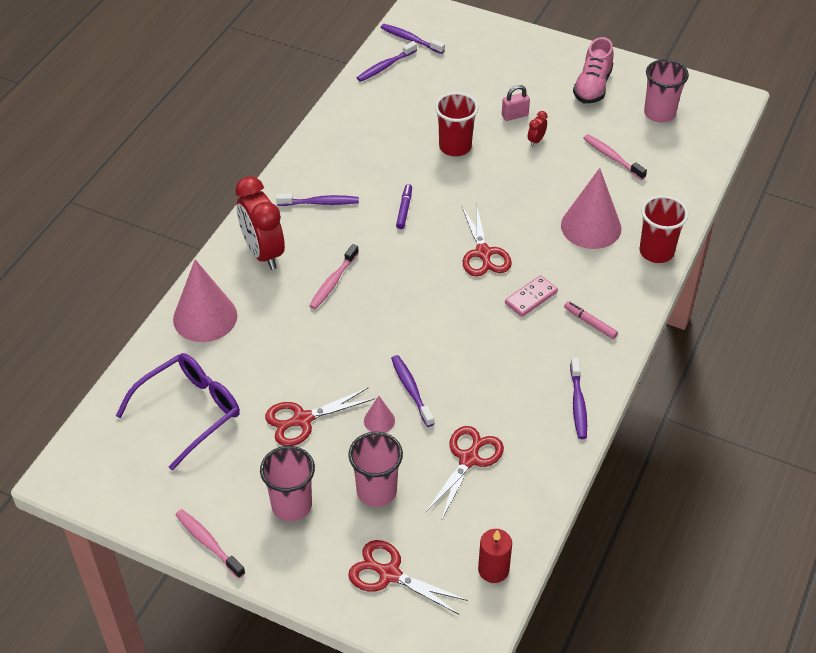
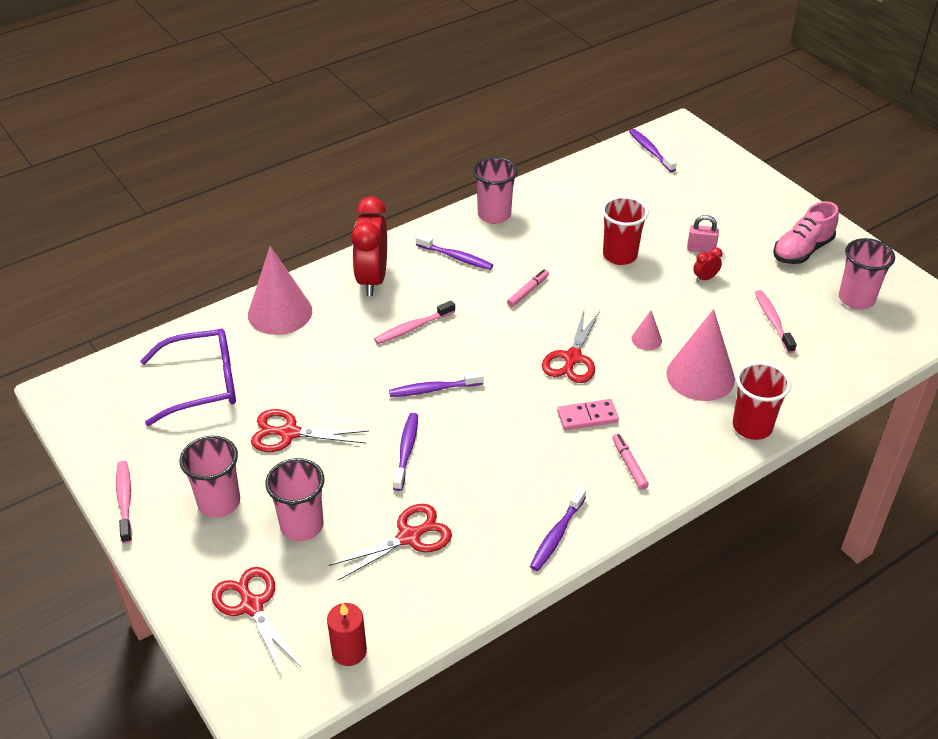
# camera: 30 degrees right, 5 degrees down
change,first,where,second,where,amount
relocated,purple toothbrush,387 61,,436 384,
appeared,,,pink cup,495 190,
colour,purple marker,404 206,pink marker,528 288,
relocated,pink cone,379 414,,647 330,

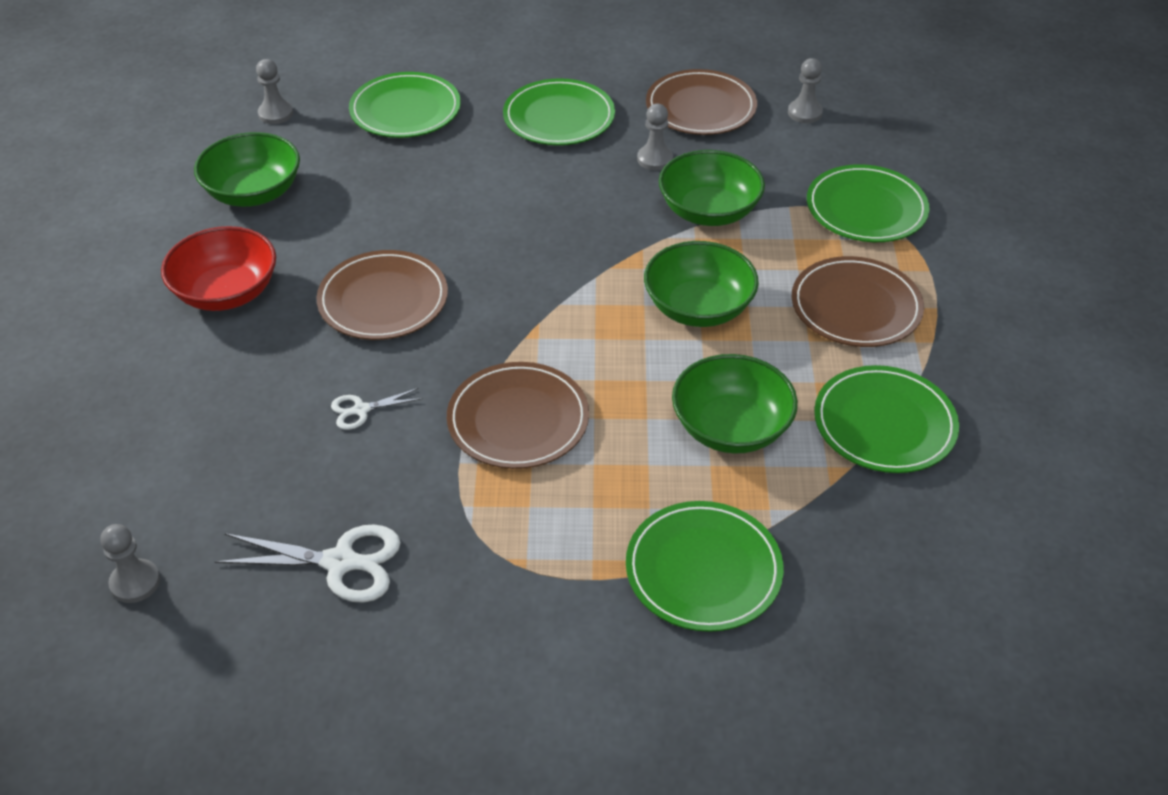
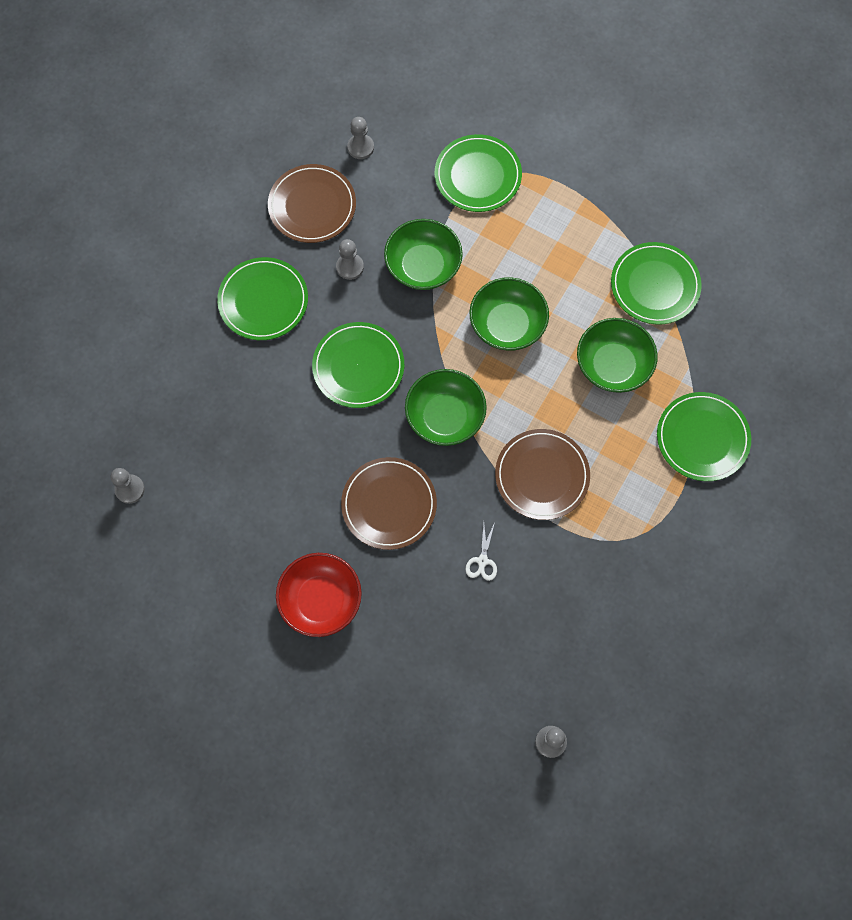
# camera: 60 degrees left, 25 degrees up
change,first,where,second,where,amount
relocated,green plate,405 105,,358 365,
relocated,green bowl,247 169,,446 407,
missing,white scissors,307 563,,,
missing,brown plate,858 301,,,

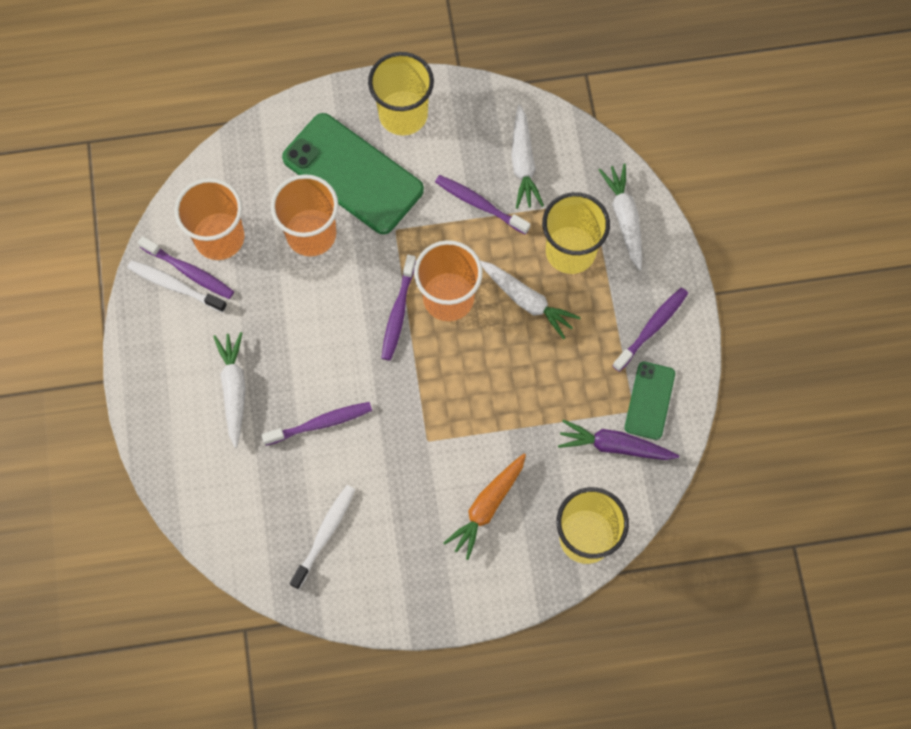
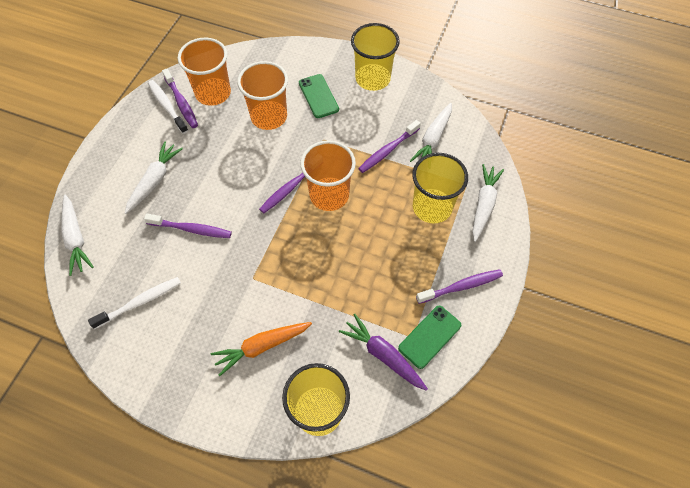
# camera: 30 degrees right, 10 degrees down
change,first,where,second,where,amount
relocated,white carrot,530 300,,77 235,
size,green phone,353 173,,319 96,x0.53
spun,purple toothbrush,483 205,,389 146,105 degrees counterclockwise

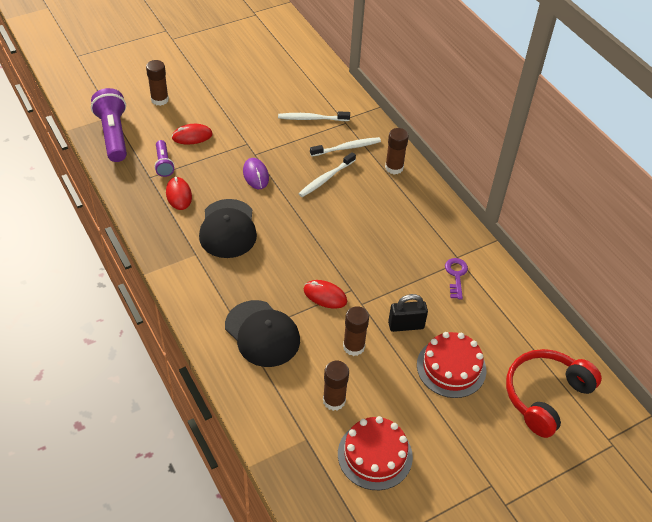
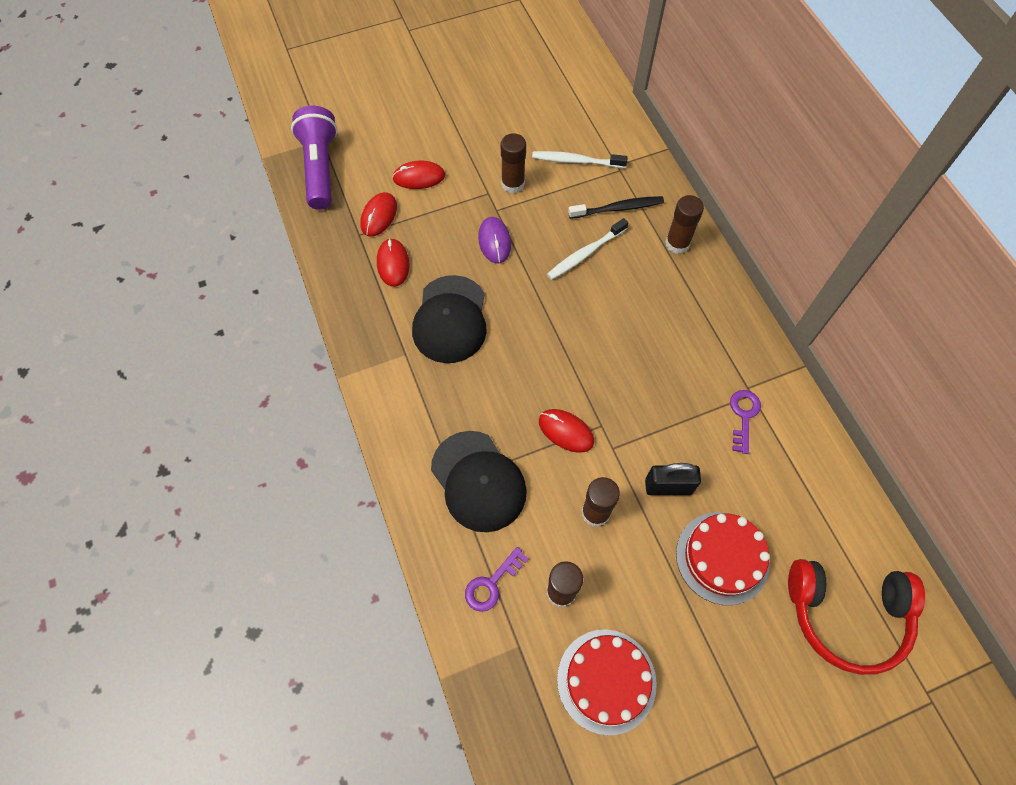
# camera: 10 degrees right, 15 degrees up
change,first,where,second,where,amount
exchanged,purple flashlight,164 158,red mouse,378 214,
appeared,,,purple key,497 579,
relocated,brown glue stick,157 83,,513 163,
colour,white toothbrush,345 146,black toothbrush,616 207,
spun,red headphones,554 393,,856 617,135 degrees counterclockwise

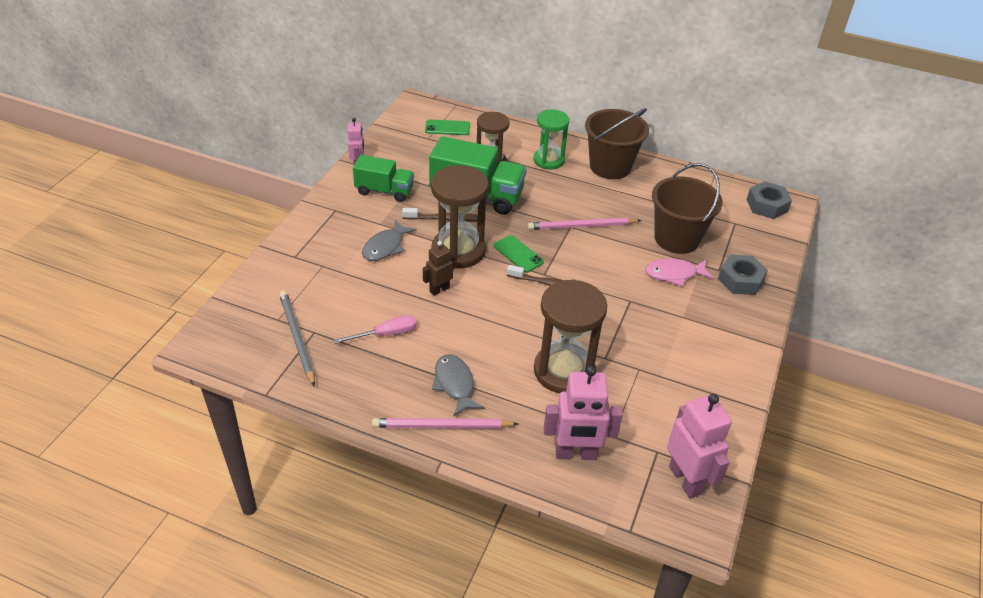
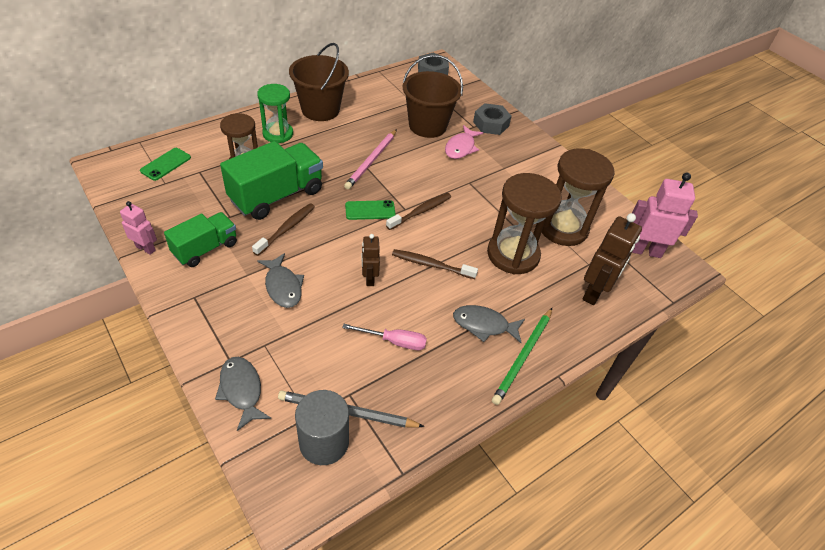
# camera: 60 degrees left, 5 degrees up
change,first,where,second,where,amount
appeared,,,grey fish,243 394,
appeared,,,grey cylinder,322 427,
spun,pink screwdriver,375 329,,384 337,90 degrees clockwise
appeared,,,brown toothbrush,435 264,
colour,pink pencil,445 423,green pencil,522 356,
relocated,brown hourglass,460 217,,578 197,
colour,pink robot,583 413,brown robot,612 259,

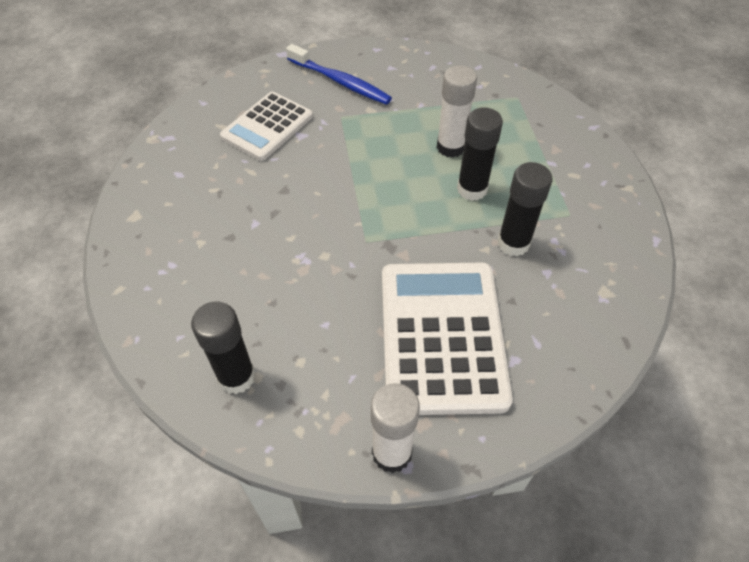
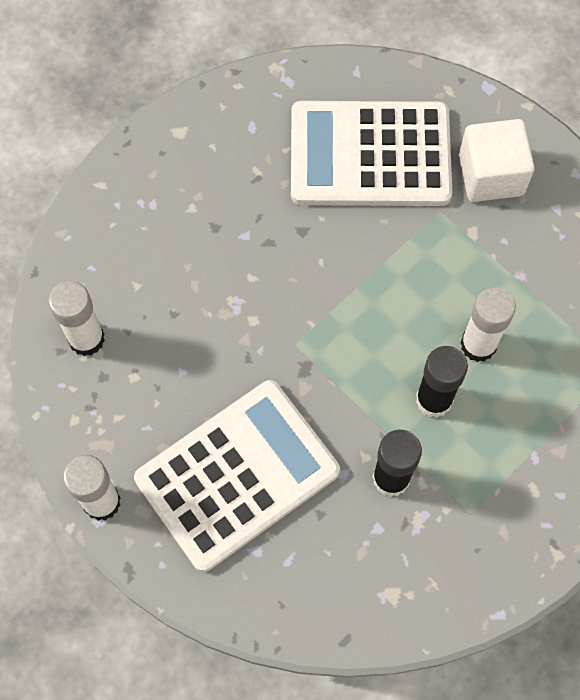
# camera: 55 degrees right, 15 degrees up
change,first,where,second,where,amount
colour,black glue stick,223 347,white glue stick,76 318,
size,white calculator,266 126,,371 153,x1.61
exchanged,blue toothbrush,339 74,white cube,497 160,

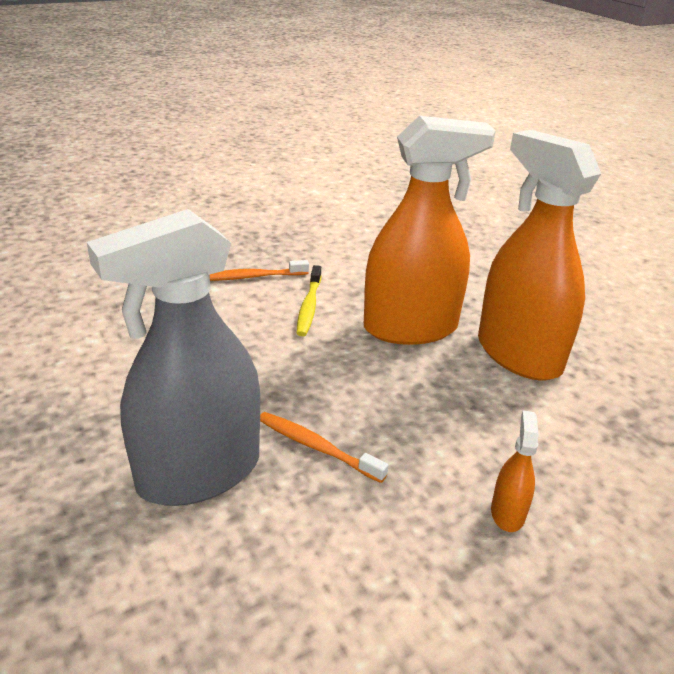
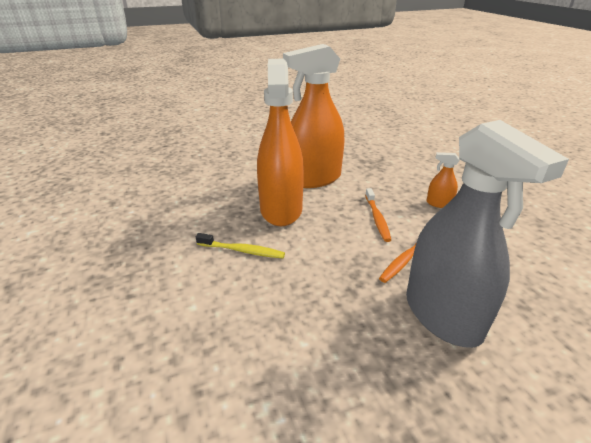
# camera: 80 degrees left, 0 degrees up
change,first,where,second,where,amount
relocated,orange toothbrush,259 270,,378 215,

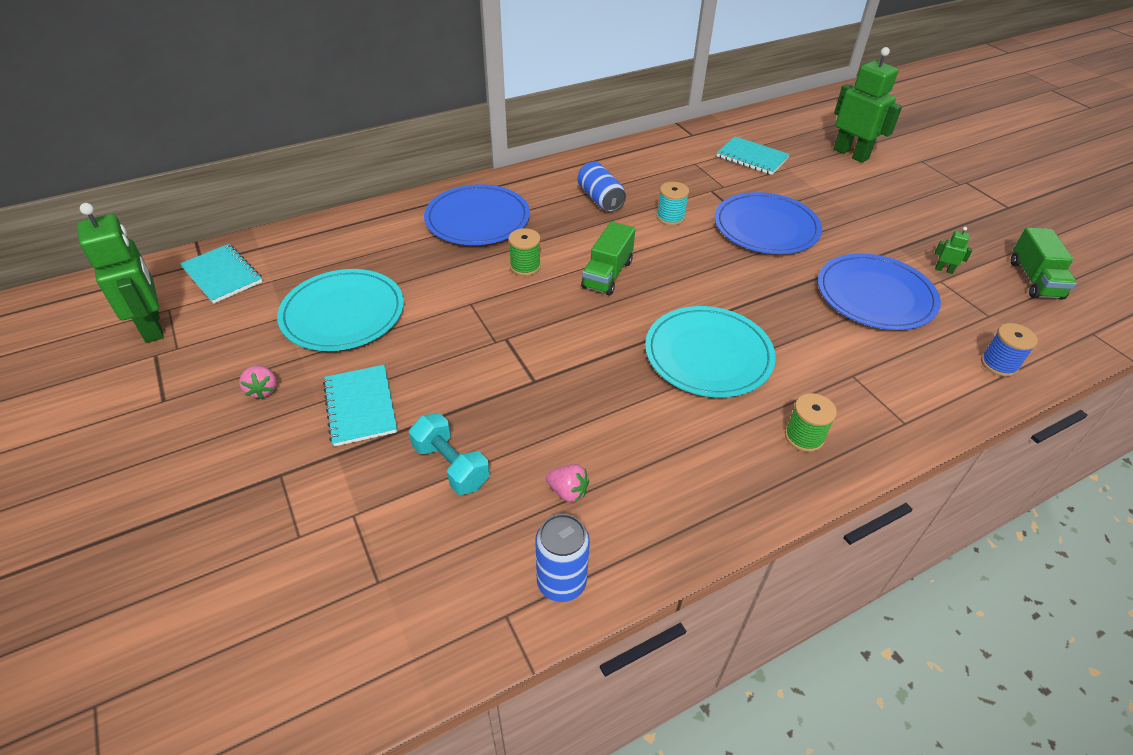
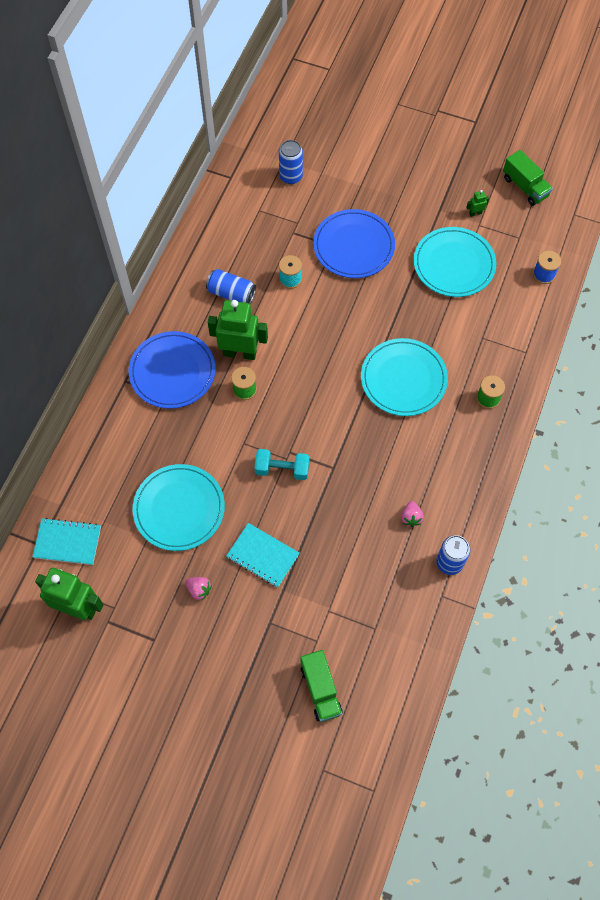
# camera: 40 degrees left, 20 degrees up
change,first,where,second,where,amount
relocated,green robot,868 105,,238 330,
relocated,turquoise dumbbell,449 454,,282 464,
exchanged,turquoise notebook,753 156,blue can,291 162,
relocated,green truck,608 258,,322 686,
spun,pink strawberry,567 483,,412 514,105 degrees clockwise
colour,blue plate,879 291,turquoise plate,455 262,

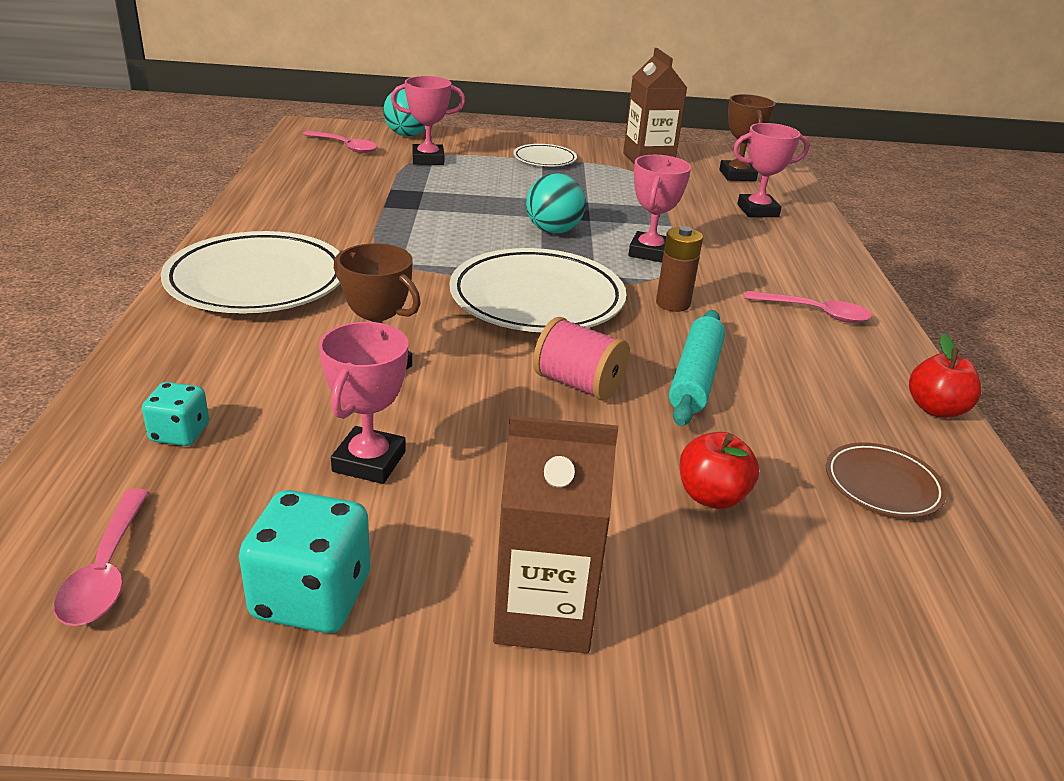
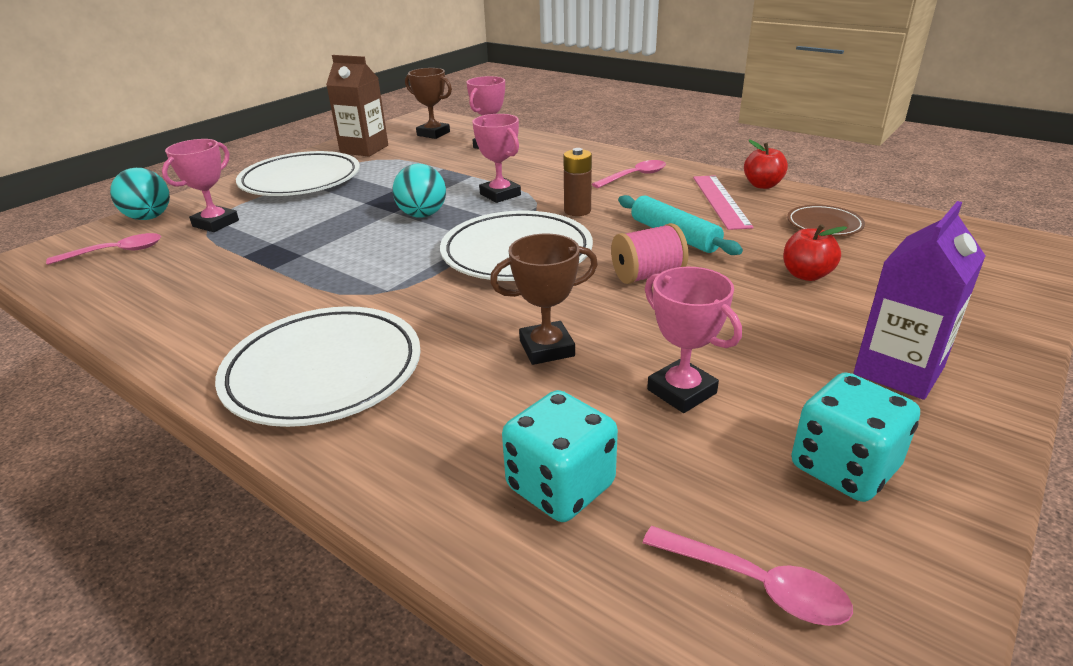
# camera: 50 degrees left, 0 degrees up
change,first,where,second,where,amount
size,white plate,545 155,,298 173,x1.99
size,turquoise dice,175 414,,560 456,x1.70
appeared,,,pink ruler,723 202,
colour,brown carton,555 534,purple carton,920 300,

